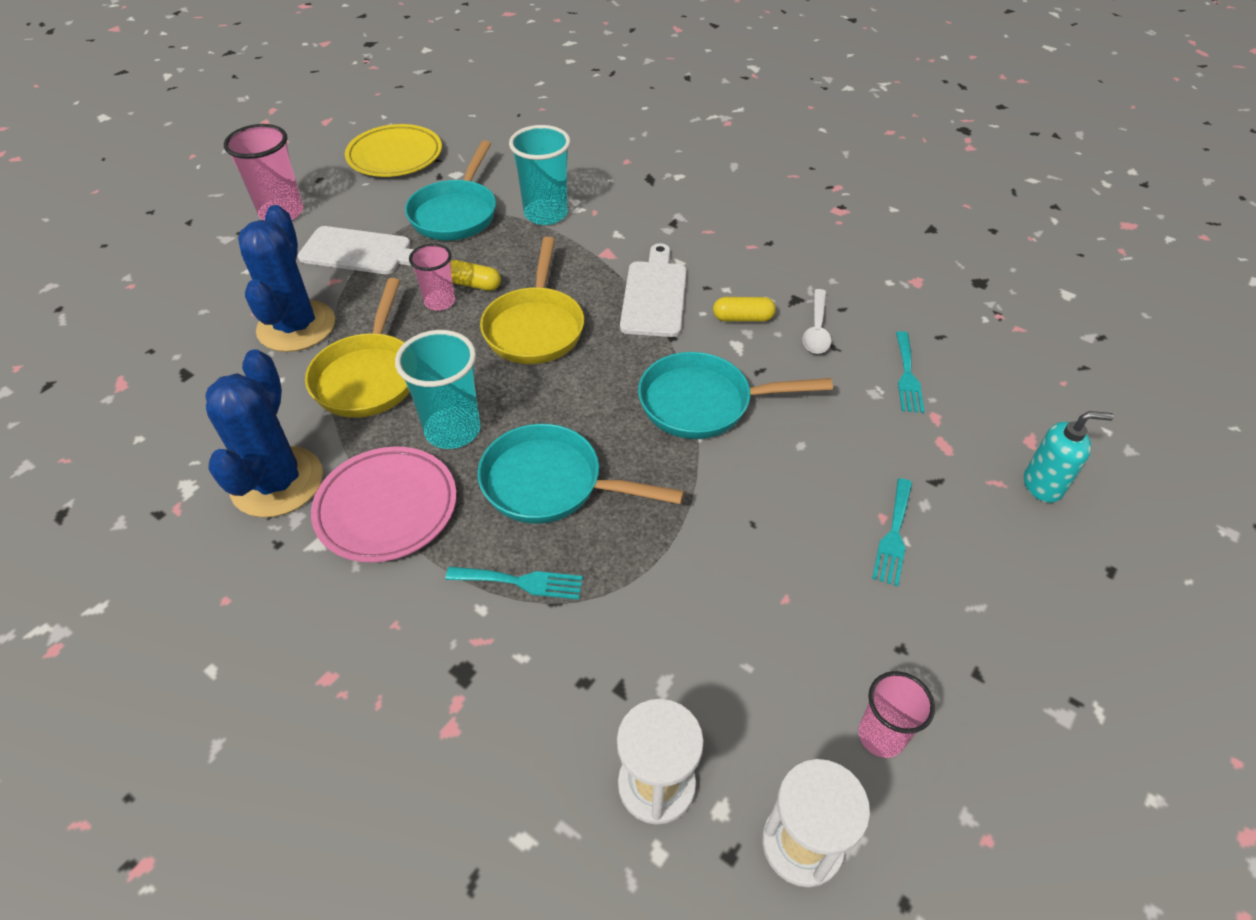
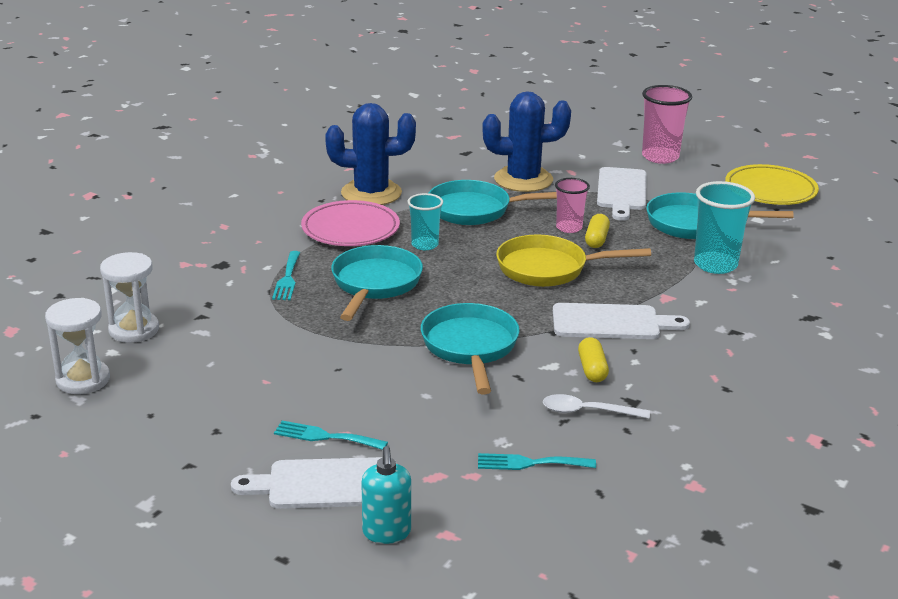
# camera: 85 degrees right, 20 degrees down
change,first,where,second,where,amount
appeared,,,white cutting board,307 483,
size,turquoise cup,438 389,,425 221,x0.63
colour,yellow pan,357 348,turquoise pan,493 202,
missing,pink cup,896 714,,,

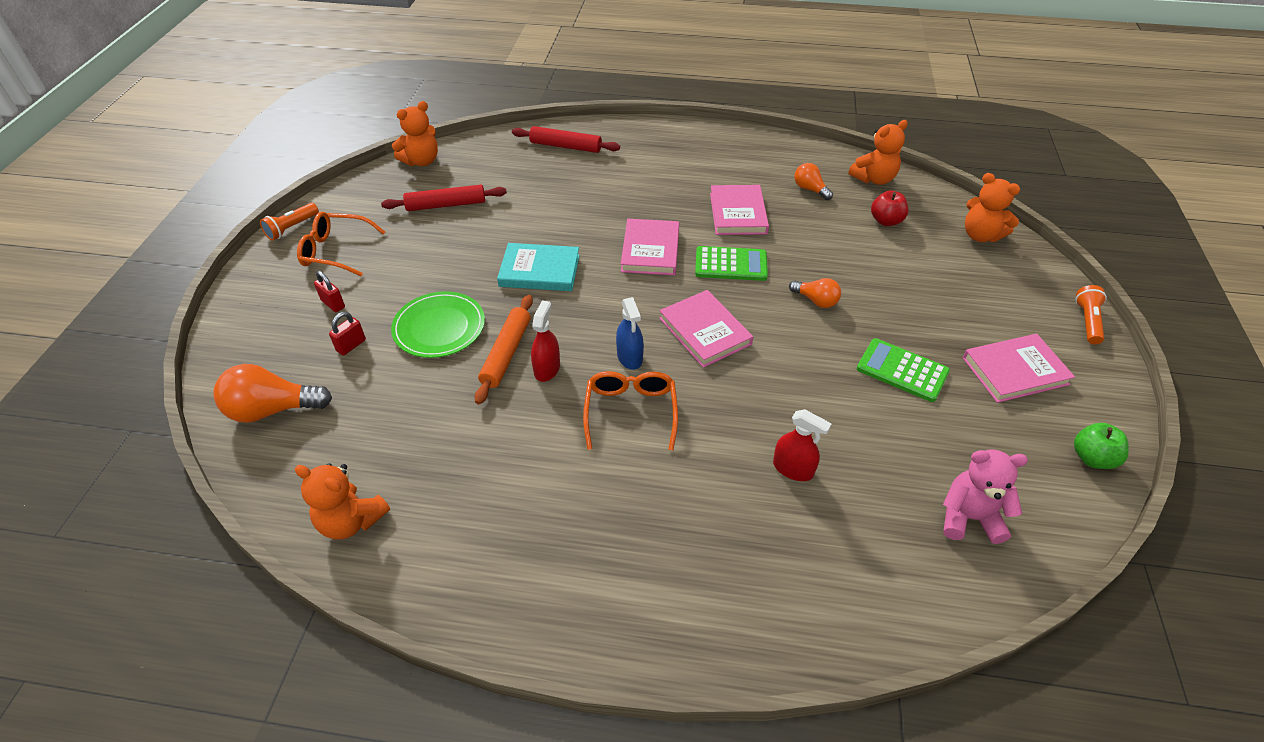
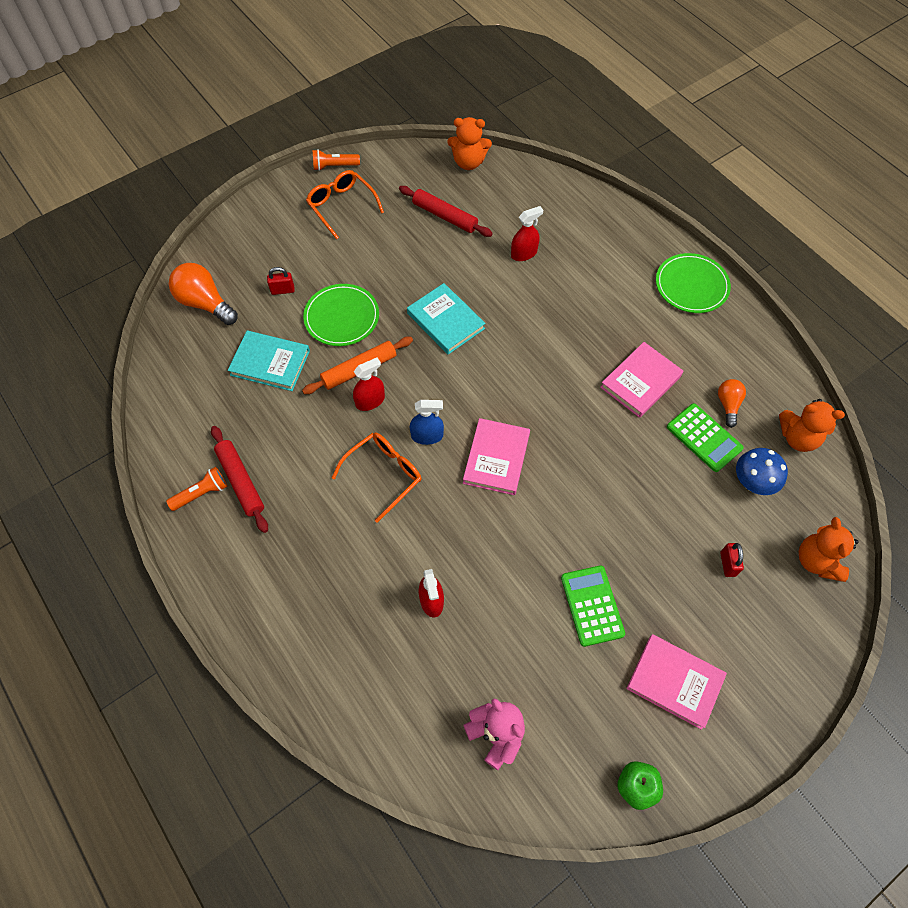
# camera: 45 degrees right, 15 degrees up
change,first,where,second,where,amount
relocated,orange flashlight,1091 314,,196 489,
relocated,red rolling pin,566 139,,239 479,
appeared,,,turquoise book,269 361,
spun,blue spray bottle,630 333,,427 422,120 degrees counterclockwise
appeared,,,red spray bottle,527 233,
appeared,,,green plate,693 283,
relocated,green calculator,731 263,,705 437,
relocated,red padlock,329 291,,732 560,
exchanged,red apple,889 208,blue mushroom,762 471,
missing,orange teddy bear,342 501,,,
missing,pink book,650 247,,,
missing,orange light bulb,815 293,,,

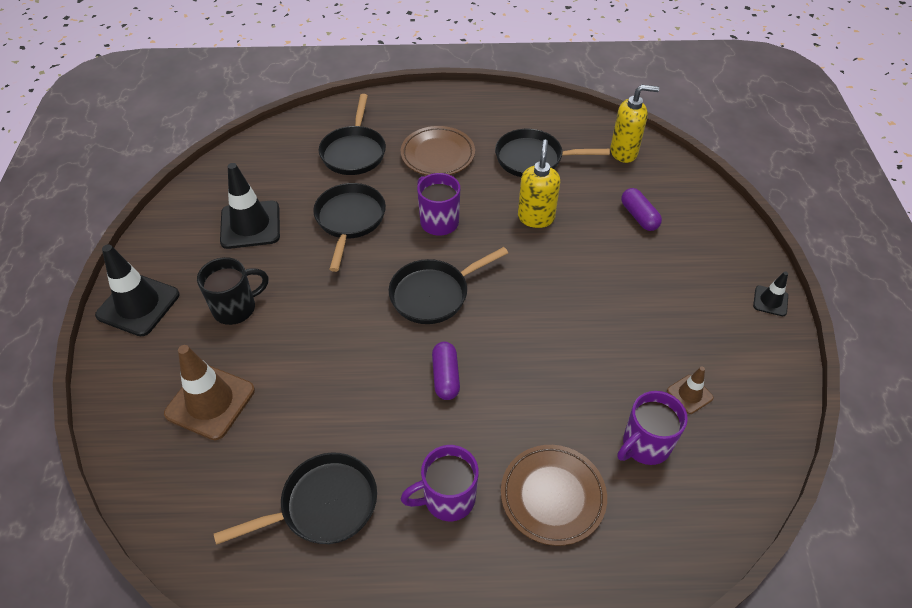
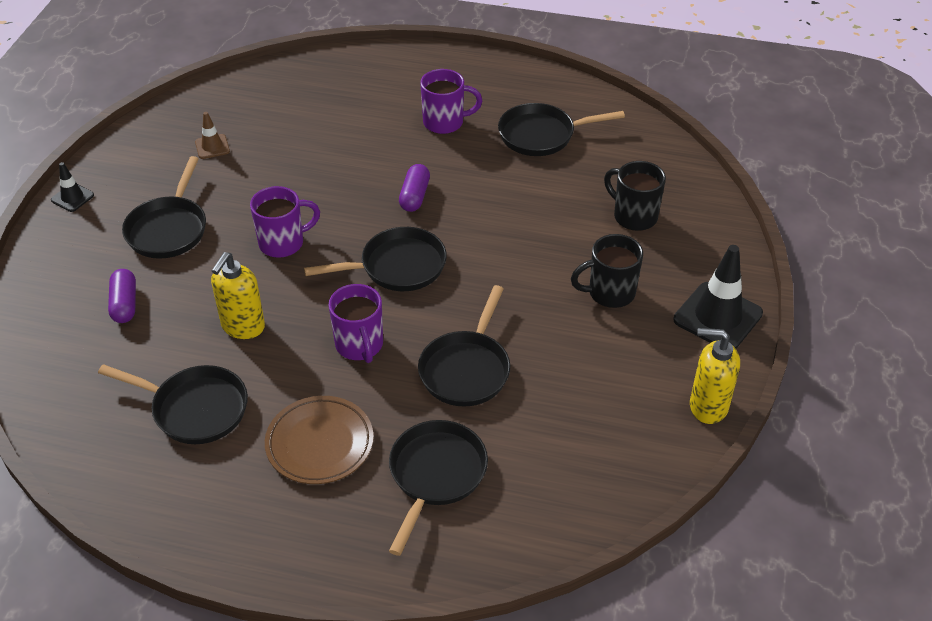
# camera: 165 degrees left, 5 degrees down
change,first,where,second,where,amount
appeared,,,black pan,164 207,
relocated,purple mug,652 428,,285 222,
exchanged,brown traffic cone,209 392,black mug,635 196,
relocated,yellow soap dispenser,634 124,,715 376,
missing,black traffic cone,250 206,,,
missing,brown plate,554 495,,,

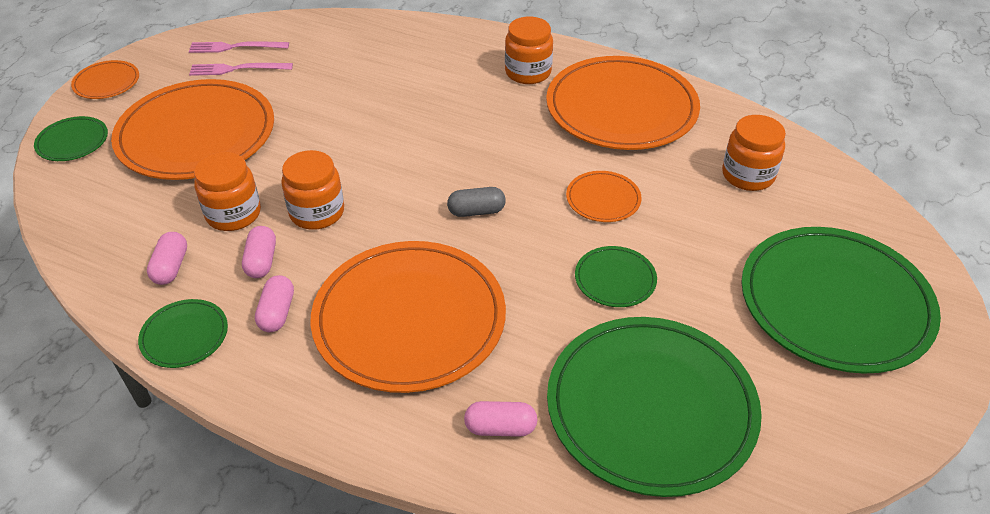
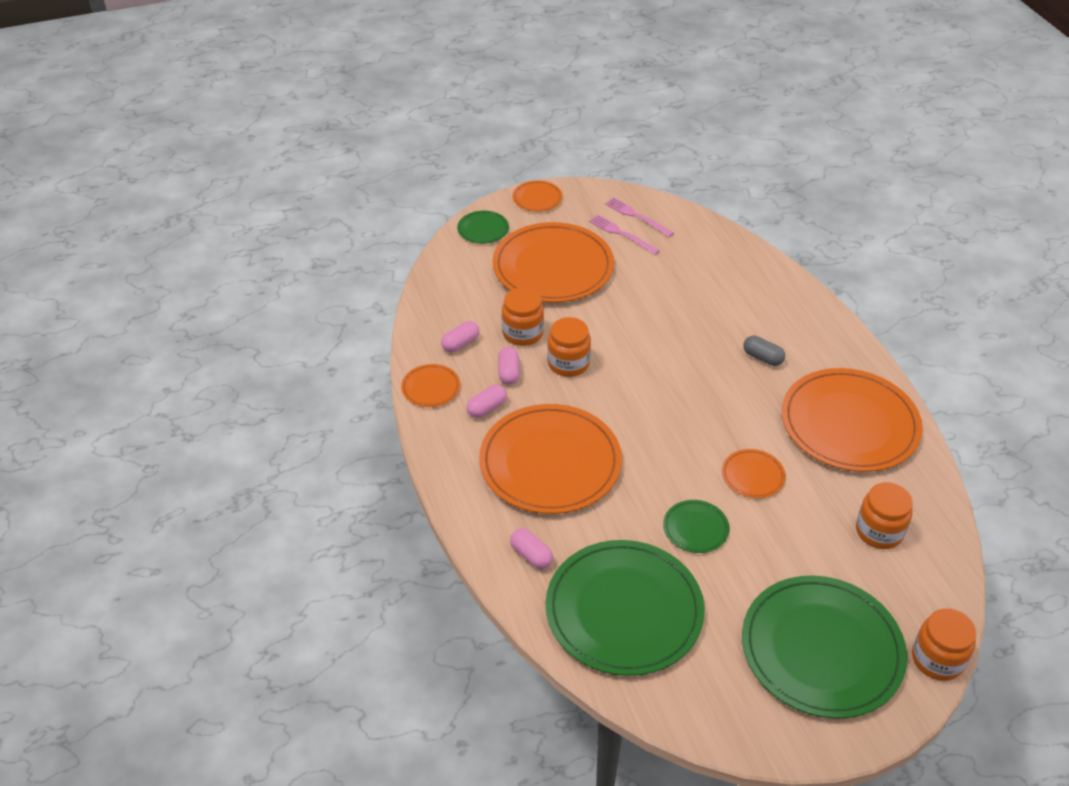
# camera: 45 degrees right, 0 degrees up
change,first,where,second,where,amount
colour,green plate,183 333,orange plate,431 385,
spun,pink capsule,259 252,,509 366,45 degrees counterclockwise
relocated,grey capsule,476 202,,764 351,
relocated,orange jar,529 50,,944 644,

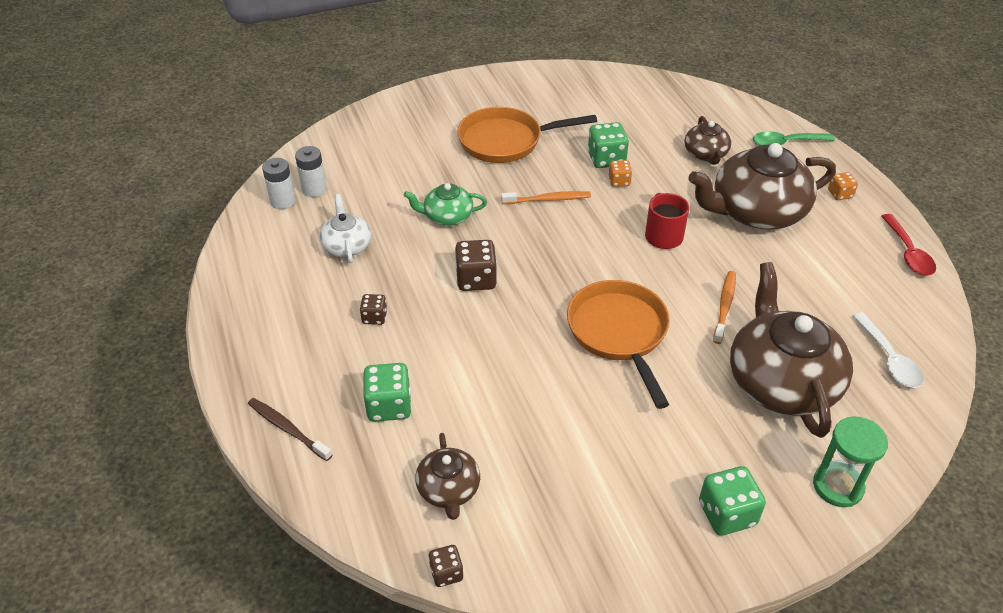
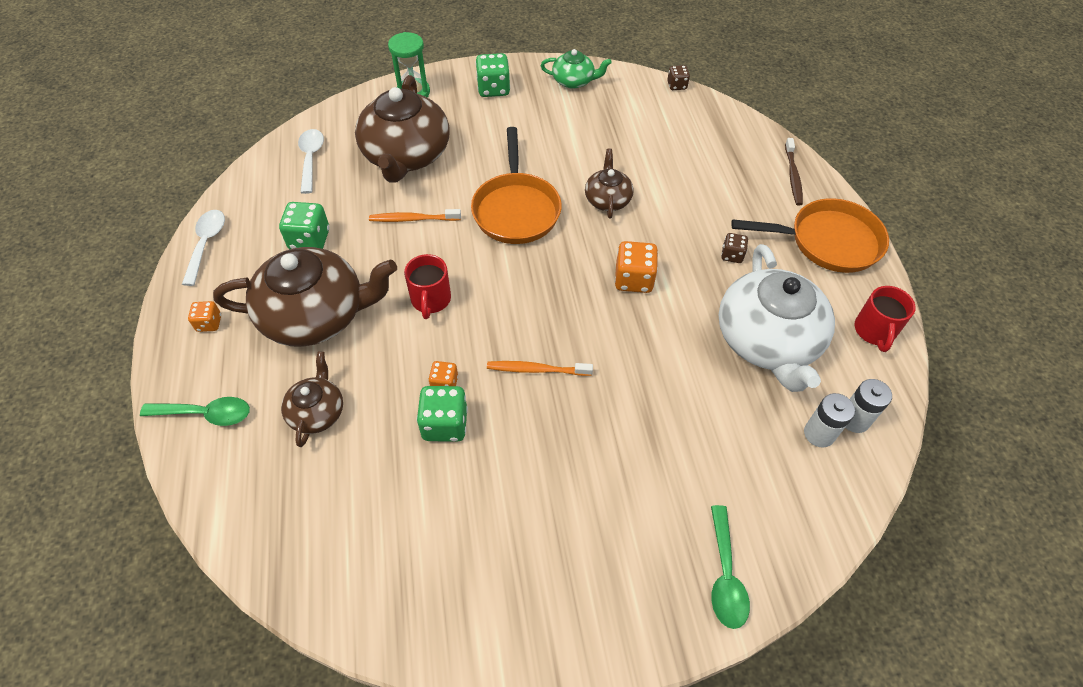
# camera: 170 degrees left, 10 degrees up
change,first,where,second,where,amount
colour,red spoon,908 245,white spoon,203 248,
relocated,green dice,387 392,,304 225,
spun,orange toothbrush,724 307,,415 215,60 degrees clockwise
relocated,green teapot,445 204,,576 69,
relocated,brown teapot,447 476,,609 183,
colour,brown dice,476 265,orange dice,636 267,
appeared,,,green spoon,730 567,
size,white teapot,345 228,,777 318,x1.98
relocated,orange pan,527 135,,810 235,
spun,brown toothbrush,290 429,,794 172,45 degrees clockwise
appeared,,,red mug,885 319,

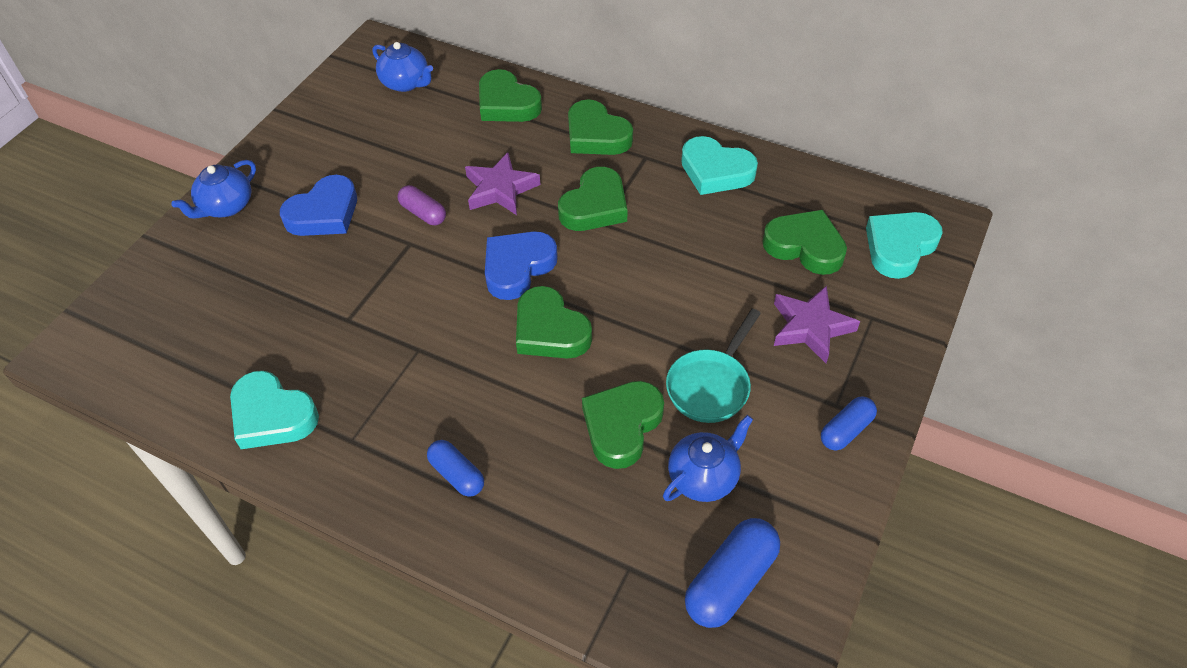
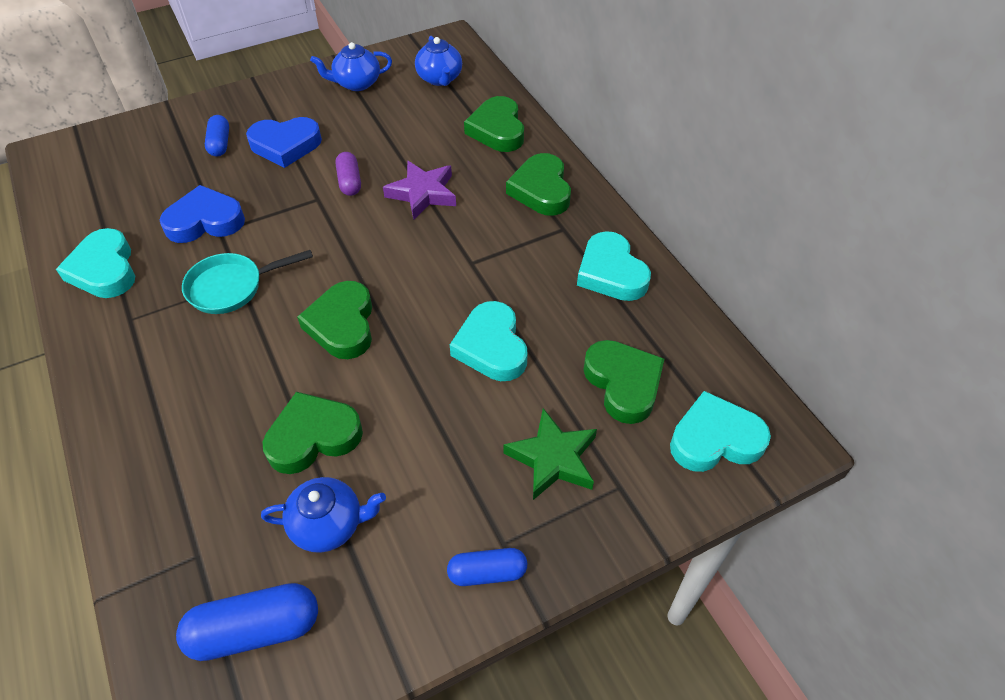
# camera: 35 degrees right, 0 degrees up
change,first,where,second,where,amount
relocated,blue heart,521 265,,202 214,
relocated,turquoise pan,713 366,,247 282,
relocated,blue capsule,455 468,,217 136,
relocated,blue teapot,213 189,,351 66,
appeared,,,turquoise heart,489 341,
colour,purple star,817 324,green star,550 454,
missing,green heart,592 199,,,

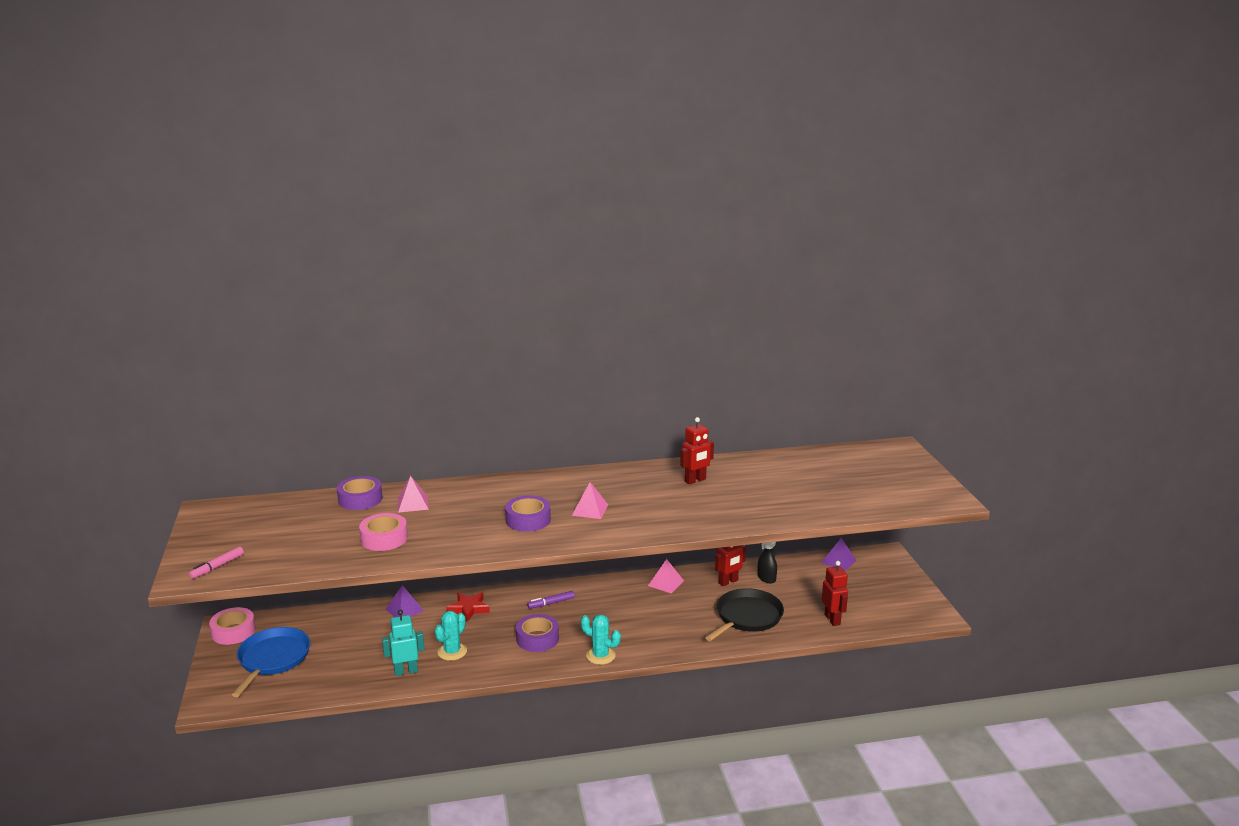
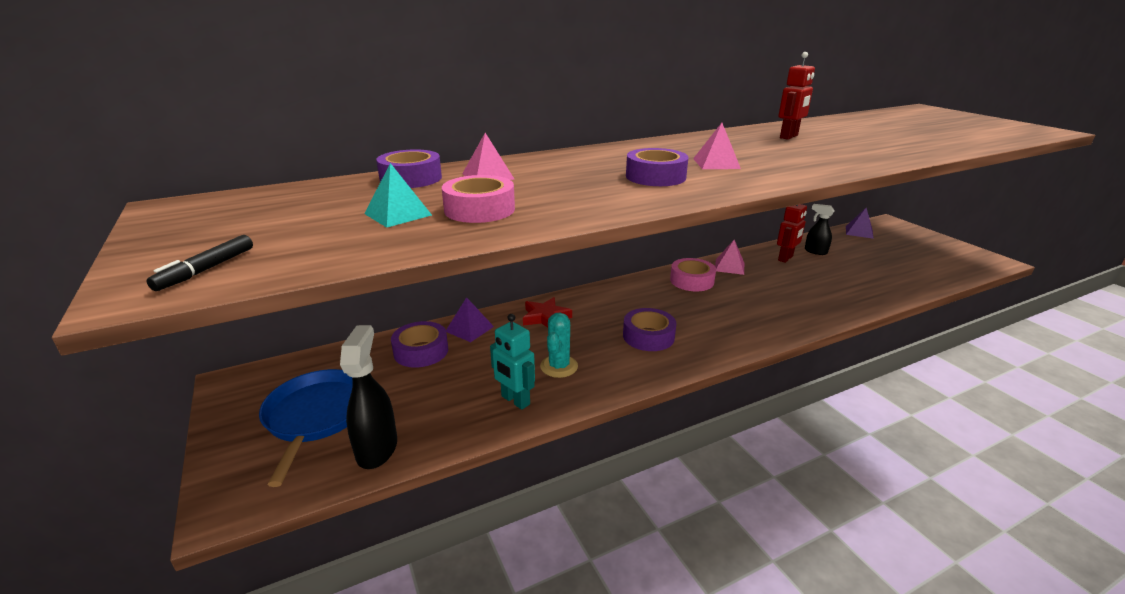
# camera: 15 degrees left, 5 degrees up
change,first,where,second,where,amount
colour,pink marker,216 563,black marker,199 263,
appeared,,,black spray bottle,368 397,
appeared,,,turquoise pyramid,398 195,
appeared,,,purple tape,419 344,
spun,turquoise robot,403 642,,512 362,105 degrees counterclockwise
relocated,pink tape,232 626,,693 274,
missing,purple marker,551 600,,,
missing,turquoise cactus,601 640,,,
missing,black pan,744 614,,,
missing,red robot,835 593,,,

